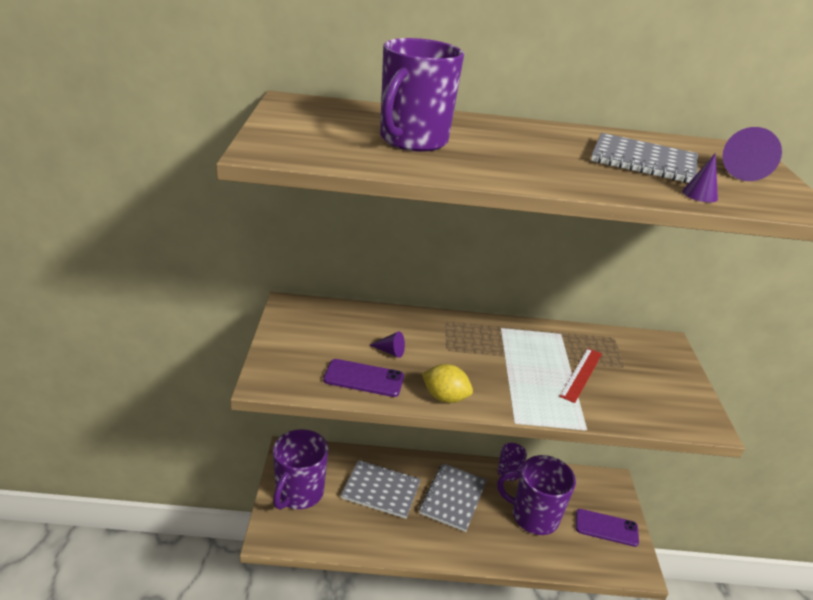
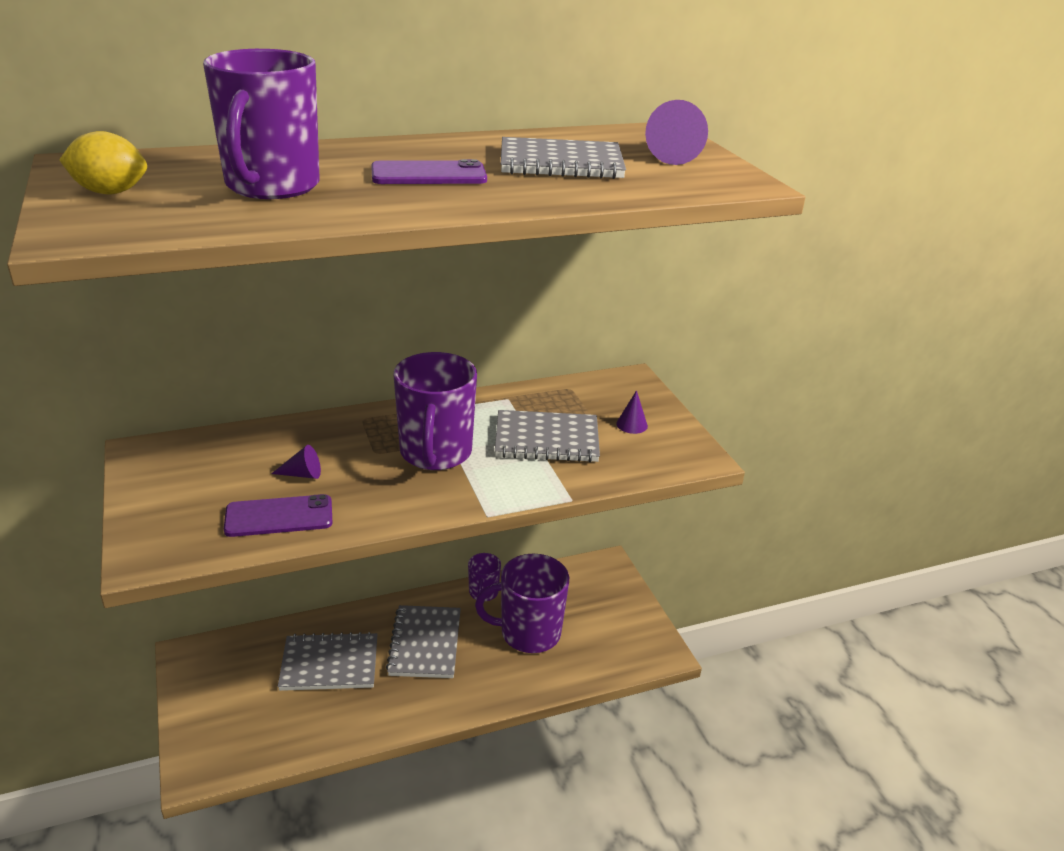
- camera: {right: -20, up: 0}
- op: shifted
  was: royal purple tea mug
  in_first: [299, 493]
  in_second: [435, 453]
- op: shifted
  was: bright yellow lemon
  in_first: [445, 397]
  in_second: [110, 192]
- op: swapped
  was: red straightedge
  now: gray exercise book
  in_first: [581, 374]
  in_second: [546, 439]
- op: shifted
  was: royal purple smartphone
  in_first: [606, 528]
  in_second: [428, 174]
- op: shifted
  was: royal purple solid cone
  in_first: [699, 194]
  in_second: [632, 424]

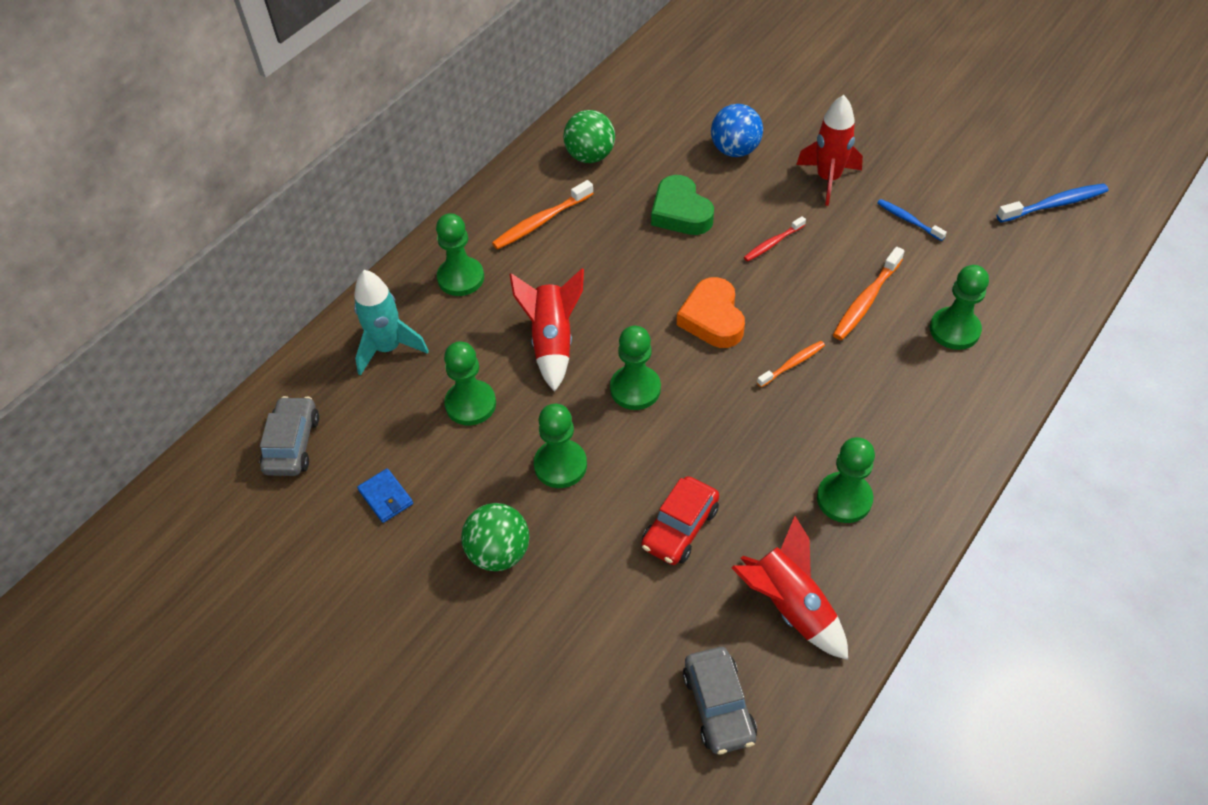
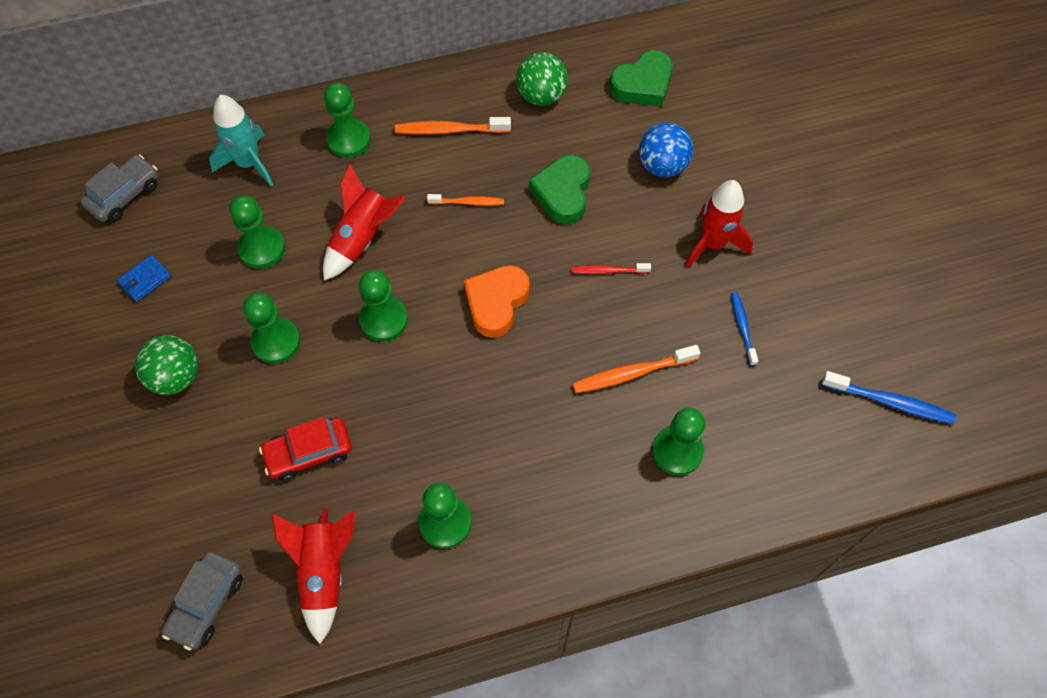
- camera: {right: 35, up: 10}
- op: rotated
  was: cobalt billfold
  in_first: [386, 497]
  in_second: [145, 279]
  clockwise: 45
- op: shifted
  was: orange dental brush
  in_first: [792, 364]
  in_second: [468, 202]
- op: new
  now: emerald love heart
  in_second: [643, 84]

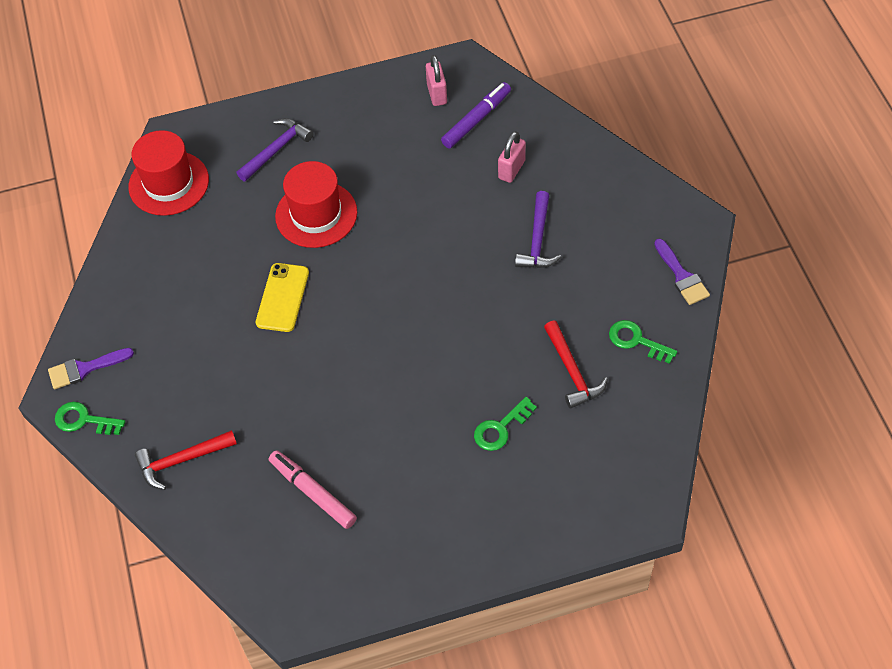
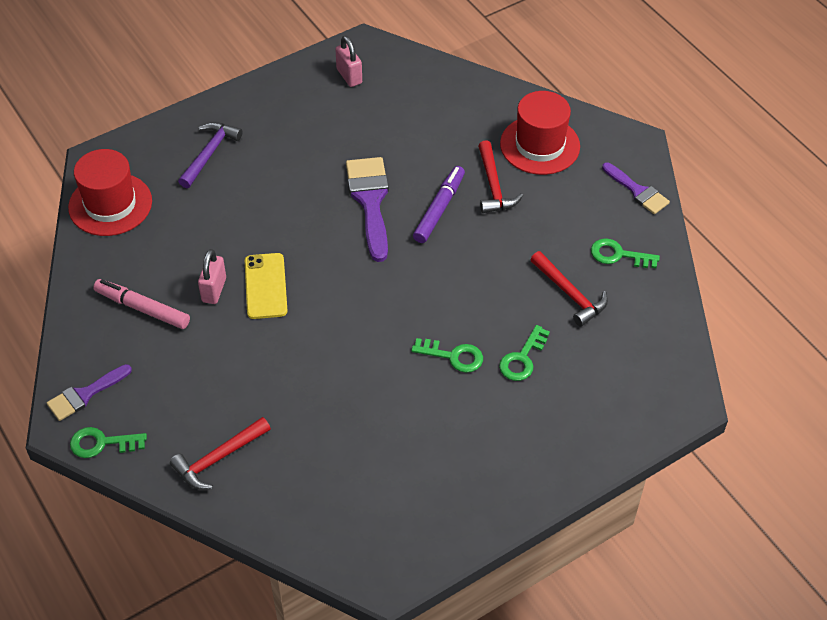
- camera: {right: -20, up: -5}
- op: shifted
  was: pink marker
  in_first: [313, 492]
  in_second: [142, 308]
- op: shifted
  was: red tall hat
  in_first: [316, 214]
  in_second: [540, 145]
- op: shifted
  was: royal purple marker
  in_first: [476, 120]
  in_second: [439, 209]
- op: shifted
  was: pink padlock
  in_first: [511, 170]
  in_second: [214, 290]
- op: repainted
  was: royal purple claw hammer
  now: red claw hammer
  in_first: [537, 240]
  in_second: [493, 186]
- op: new
  now: royal purple paint brush
  in_second: [370, 201]
- op: new
  now: emerald key
  in_second: [453, 356]

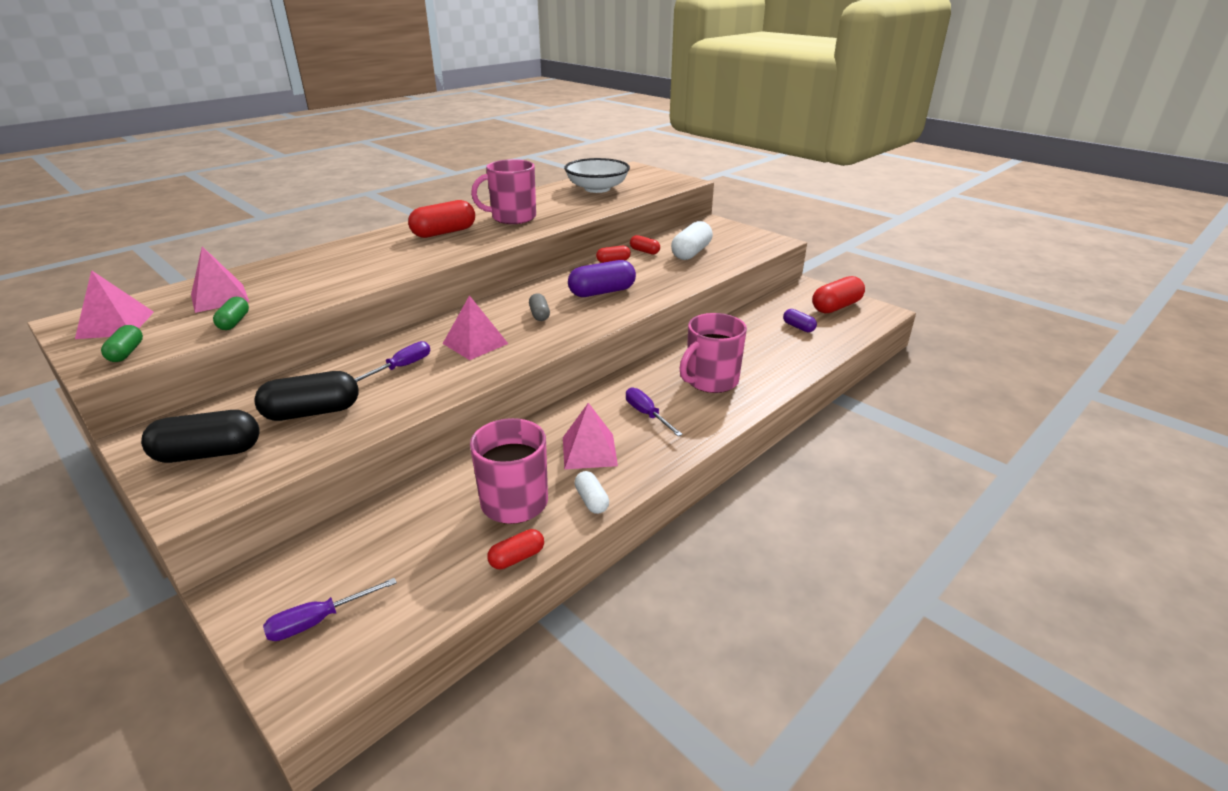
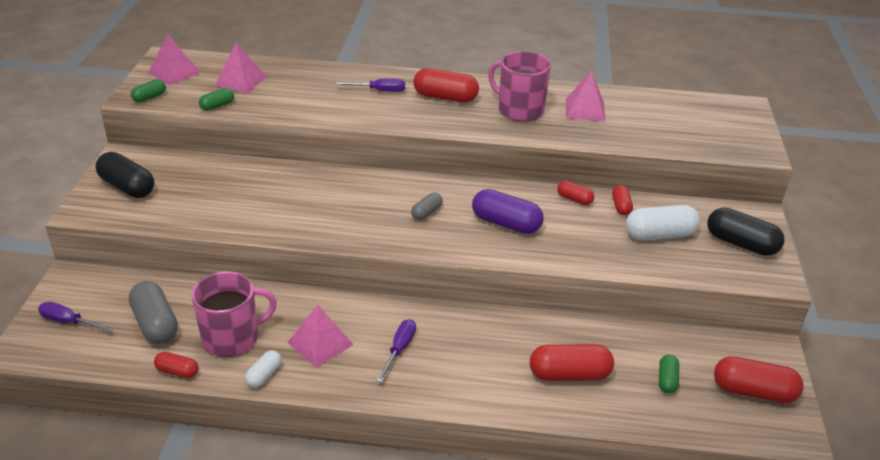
- camera: {right: 50, up: 5}
- op: shifted
  was: jet-black pill shape
  in_first: [312, 412]
  in_second: [741, 244]
- op: shifted
  was: royal purple screwdriver
  in_first: [401, 367]
  in_second: [379, 91]
- op: shifted
  was: pink solid pyramid
  in_first: [475, 343]
  in_second: [585, 110]
- op: gone
  was: pure white deep dish
  in_first: [597, 189]
- op: gone
  was: pink tea mug
  in_first: [711, 381]
- op: repainted
  was: royal purple pill shape
  now: emerald pill shape
  in_first: [798, 327]
  in_second: [667, 380]
- op: new
  now: gray pill shape
  in_second: [155, 324]
- op: new
  now: red pill shape
  in_second: [569, 374]

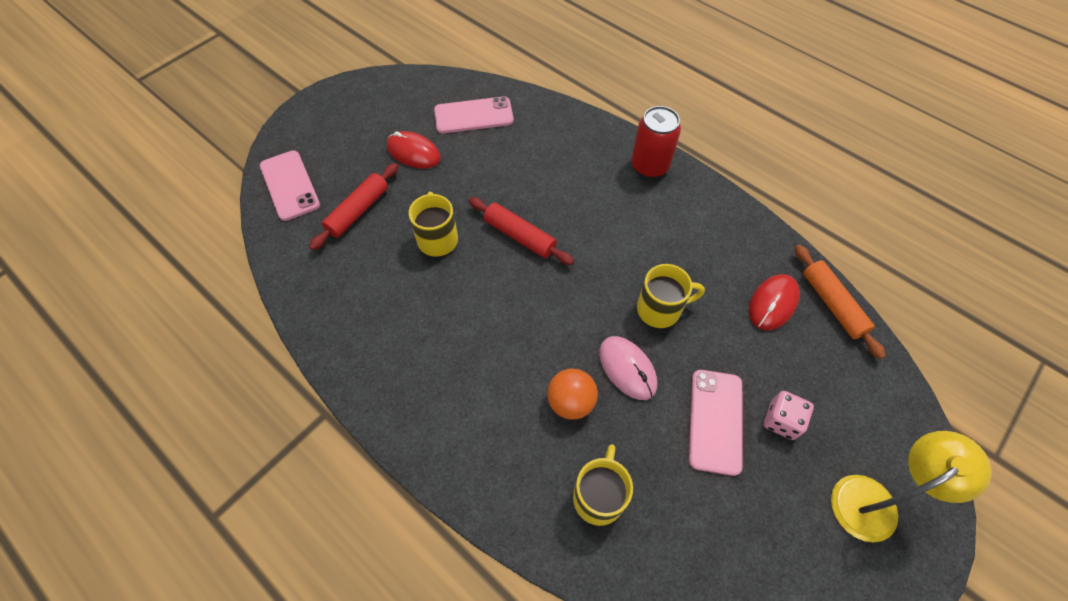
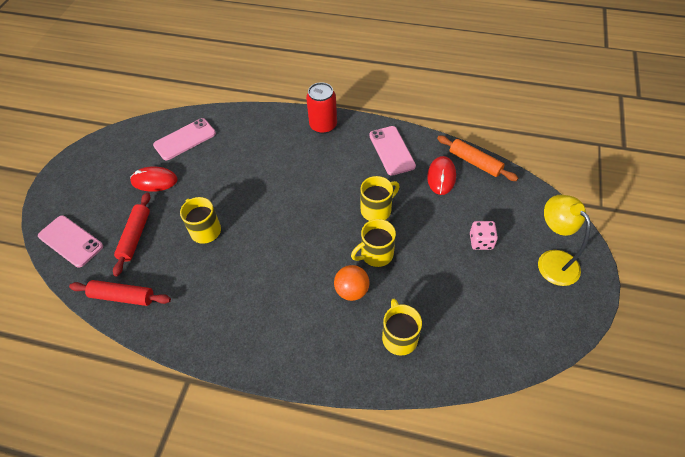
- camera: {right: -25, up: -5}
- op: shifted
  was: red dough roller
  in_first: [519, 236]
  in_second: [122, 296]
- op: swapped
  was: pink computer mouse
  now: bright yellow tea mug
  in_first: [627, 368]
  in_second: [376, 254]
- op: shifted
  was: pink smartphone
  in_first: [715, 421]
  in_second: [391, 150]
- op: rotated
  was: bright yellow desk lamp
  in_first: [874, 500]
  in_second: [552, 260]
  clockwise: -60

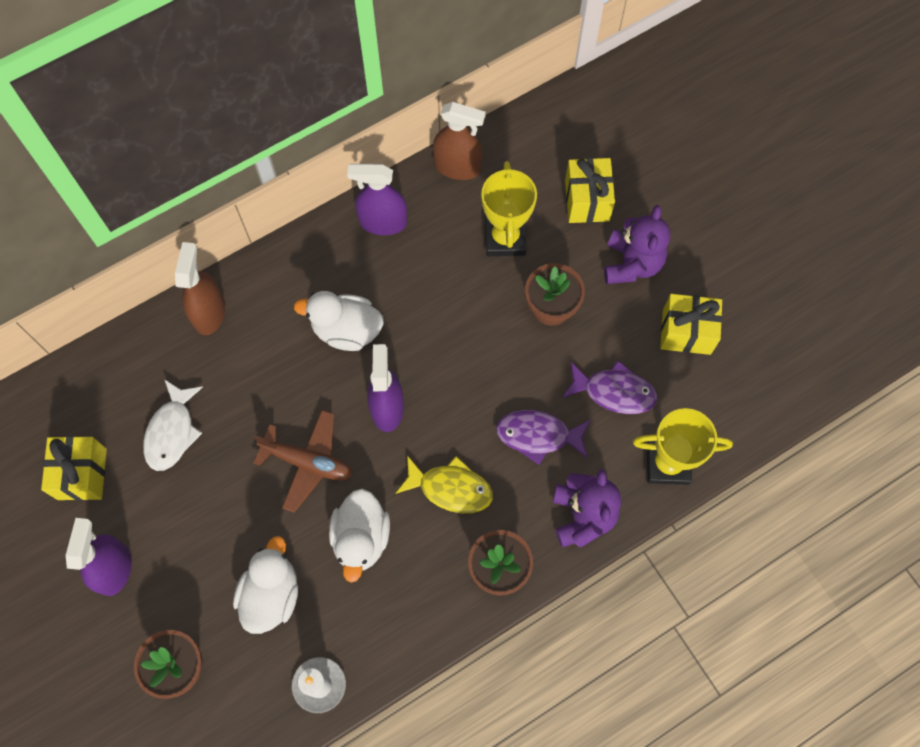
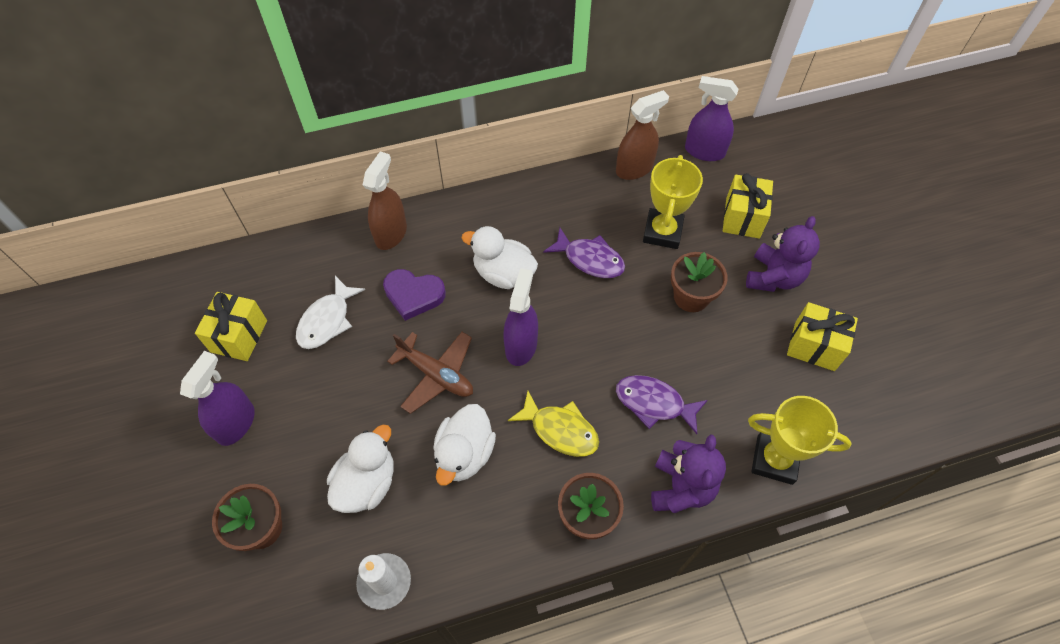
- camera: {right: 15, up: -10}
- op: shifted
  was: royal purple spray cleaner
  in_first: [383, 222]
  in_second: [704, 151]
- op: rotated
  was: russet spray cleaner
  in_first: [457, 167]
  in_second: [634, 169]
  clockwise: -60
- op: shifted
  was: royal purple fish
  in_first: [614, 392]
  in_second: [590, 259]
- op: new
  now: royal purple love heart
  in_second: [413, 295]

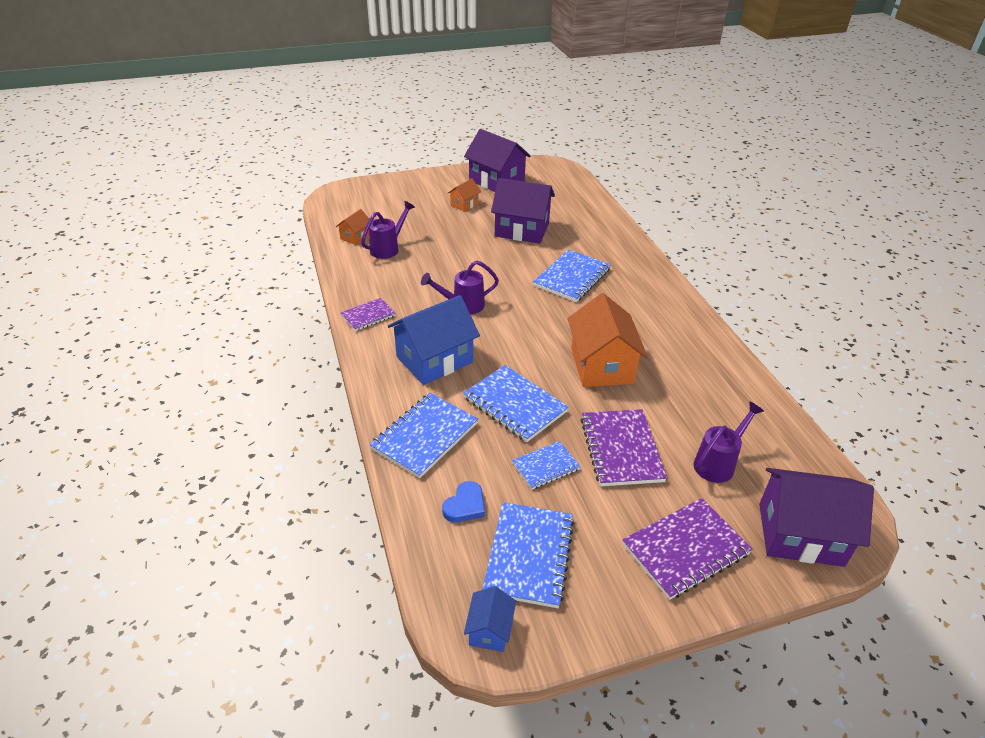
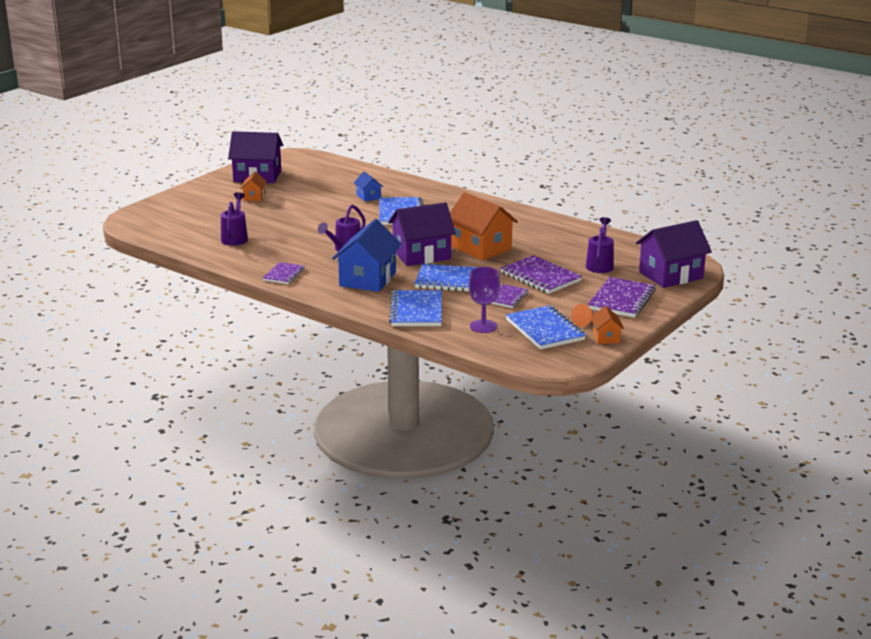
- camera: {right: -35, up: -15}
- op: shifted
  was: orange house
  in_first: [355, 237]
  in_second: [606, 337]
- op: swapped
  was: cobalt love heart
  now: royal purple goblet
  in_first: [465, 505]
  in_second: [483, 326]
- op: shifted
  was: cobalt house
  in_first: [490, 630]
  in_second: [368, 196]
- op: shifted
  was: royal purple house
  in_first: [522, 229]
  in_second: [421, 255]
- op: repainted
  was: cobalt exercise book
  now: royal purple exercise book
  in_first: [545, 466]
  in_second: [507, 297]
- op: new
  now: orange solid cone
  in_second: [584, 322]

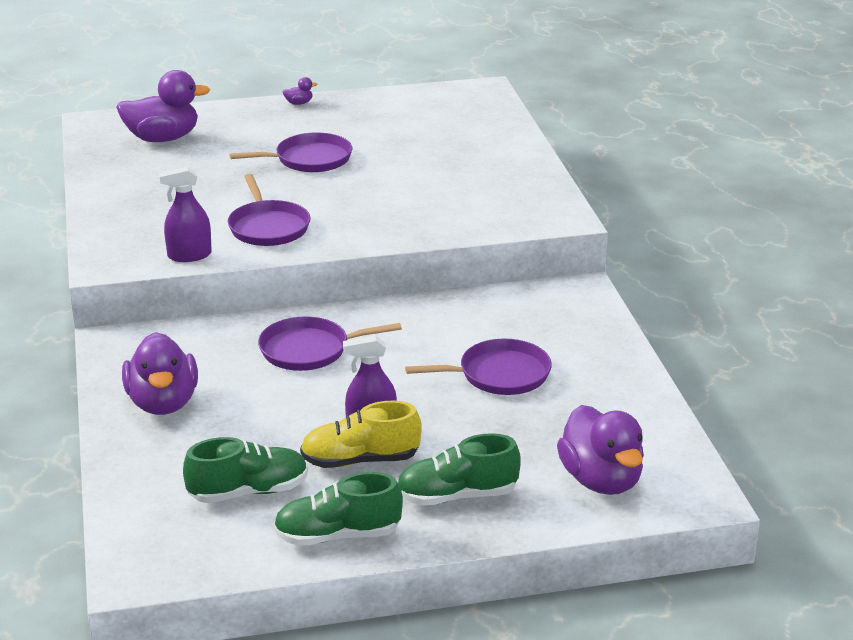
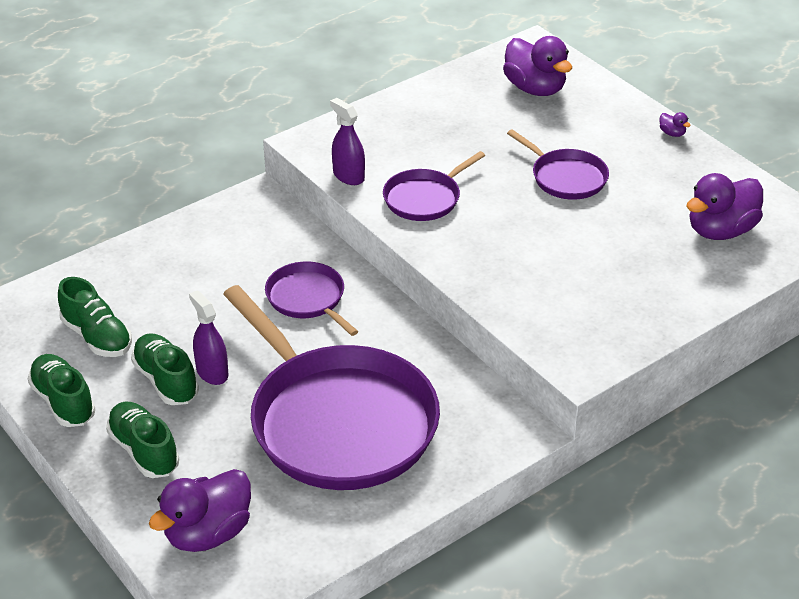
- camera: {right: 65, up: 10}
- op: shifted
  was: royal purple toy duck
  in_first: [163, 403]
  in_second: [721, 231]
- op: repainted
  was: bright yellow sneaker
  now: emerald sneaker
  in_first: [360, 460]
  in_second: [166, 381]
- op: scaled
  was: royal purple skillet
  in_first: [499, 374]
  in_second: [338, 421]
  ratio: 2.15

